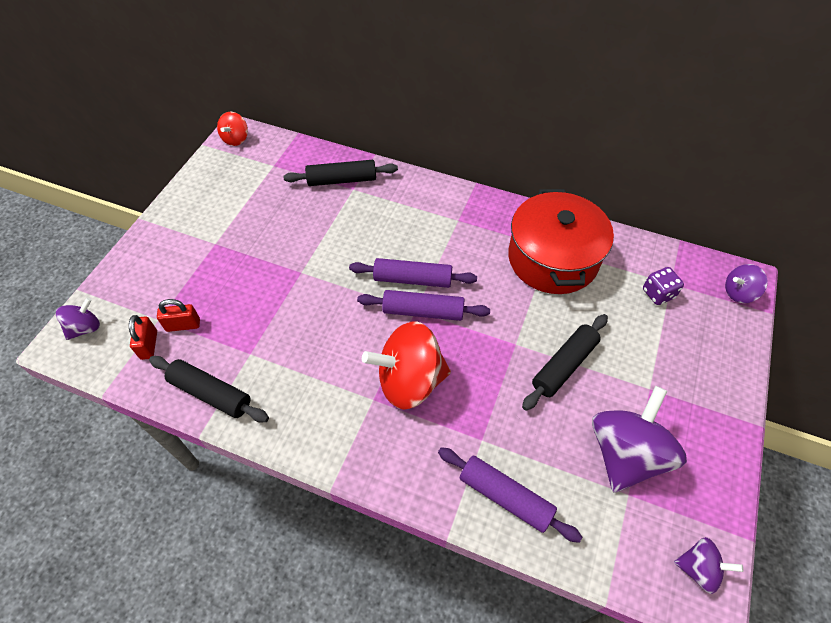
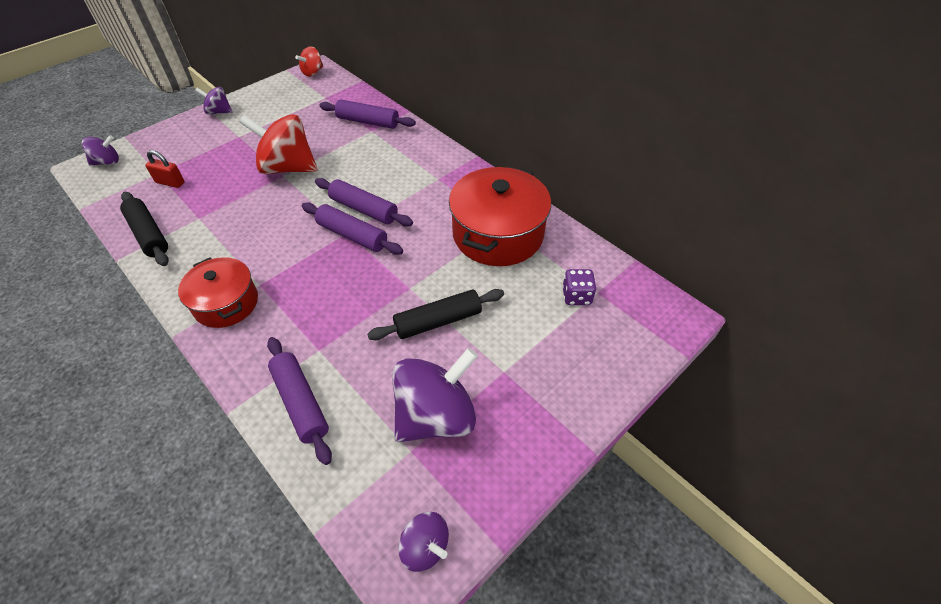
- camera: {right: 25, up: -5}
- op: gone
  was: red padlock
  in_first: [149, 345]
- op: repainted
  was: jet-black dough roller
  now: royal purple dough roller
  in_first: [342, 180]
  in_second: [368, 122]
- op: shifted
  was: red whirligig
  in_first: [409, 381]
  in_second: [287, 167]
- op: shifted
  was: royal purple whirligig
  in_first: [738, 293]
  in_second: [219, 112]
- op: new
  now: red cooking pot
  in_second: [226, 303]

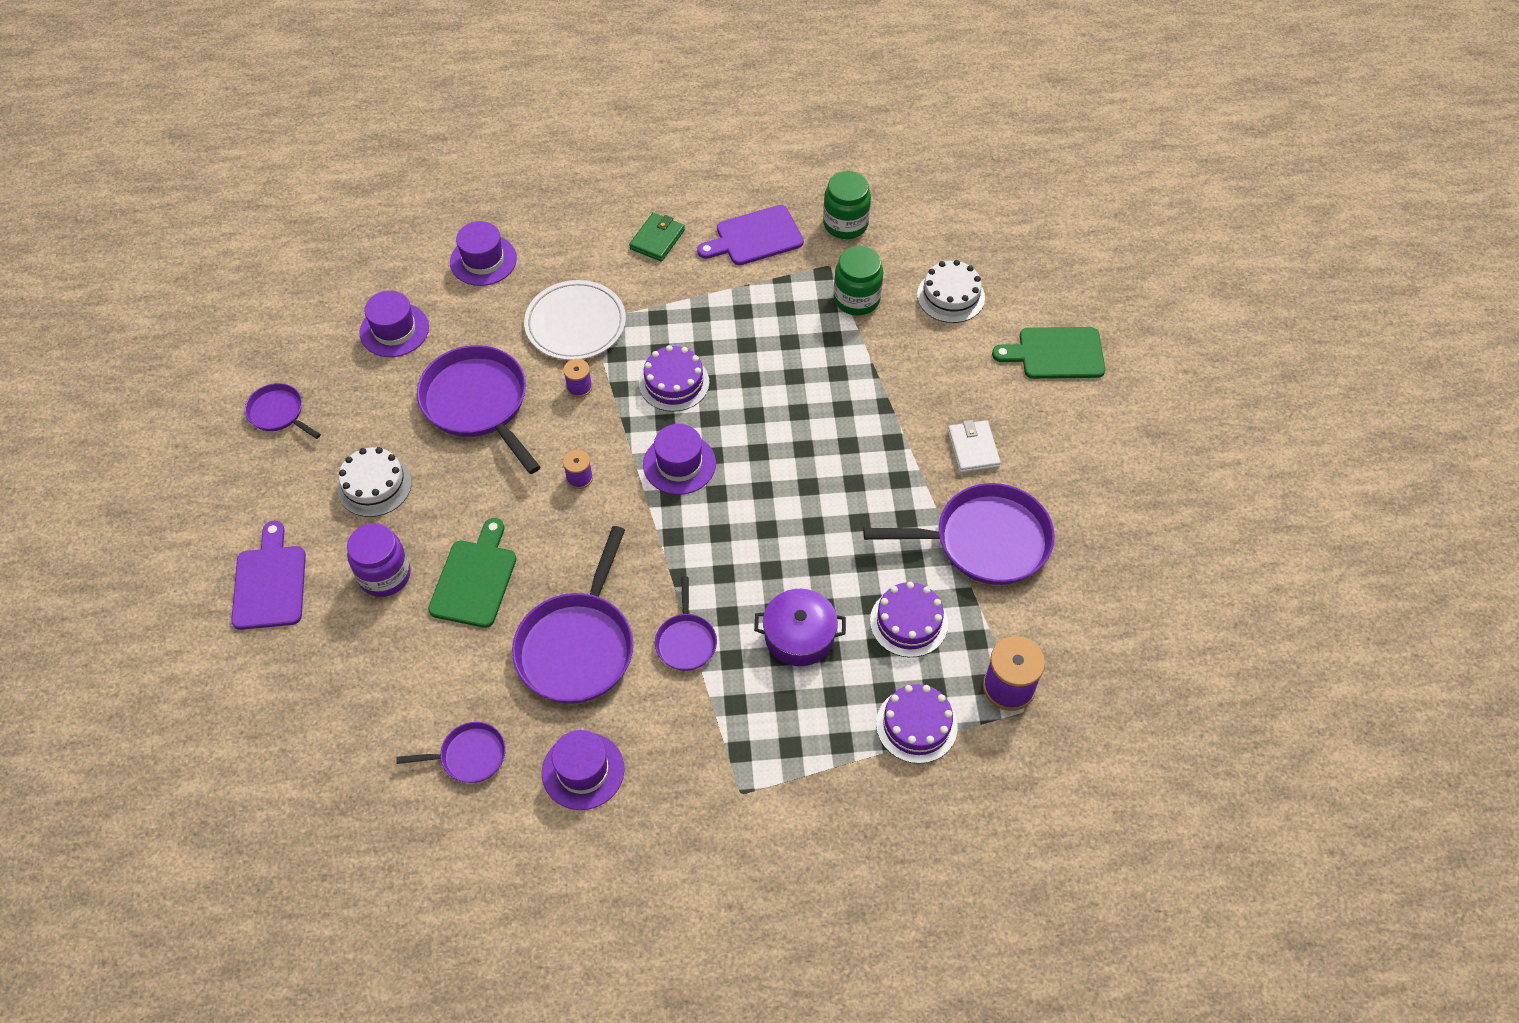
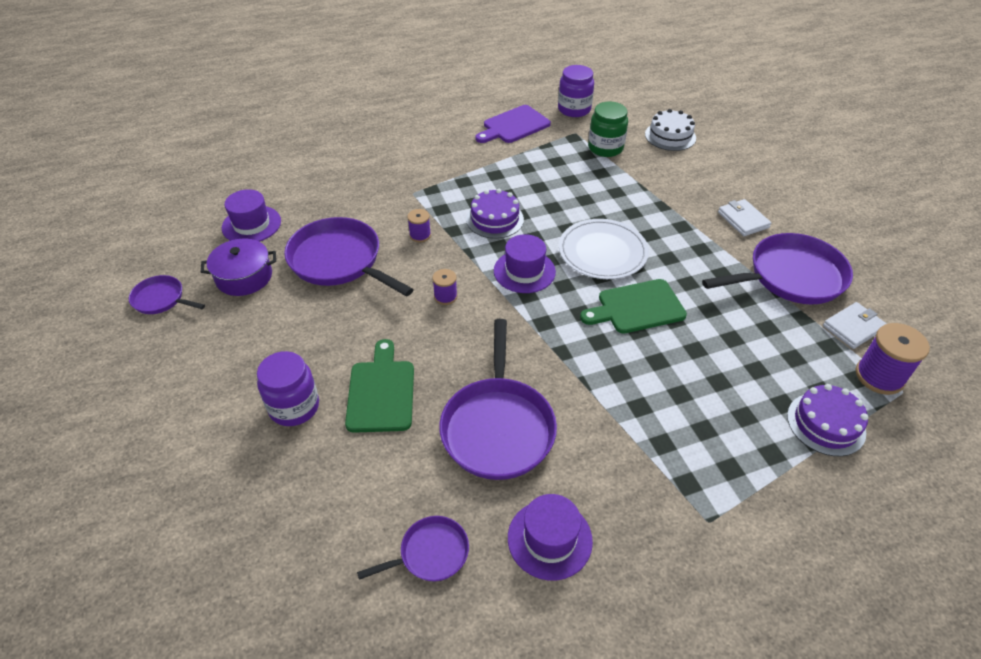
- camera: {right: -15, up: -10}
- op: gone
  was: royal purple cutting board
  in_first: [270, 582]
- op: gone
  was: pure white cake
  in_first: [374, 485]
- op: gone
  was: royal purple tall hat
  in_first: [483, 260]
- op: shifted
  was: pure white flat dish
  in_first: [575, 324]
  in_second: [602, 252]
- op: gone
  was: emerald billfold
  in_first: [657, 239]
- op: gone
  was: royal purple skillet
  in_first: [686, 641]
- op: shifted
  was: royal purple cooking pot
  in_first: [799, 636]
  in_second: [244, 277]
- op: repainted
  was: emerald preserve jar
  now: royal purple preserve jar
  in_first: [845, 224]
  in_second: [574, 109]
- op: gone
  was: royal purple cake
  in_first: [908, 622]
- op: shifted
  was: emerald cutting board
  in_first: [1056, 353]
  in_second: [637, 307]
- op: new
  now: pure white billfold
  in_second: [853, 327]

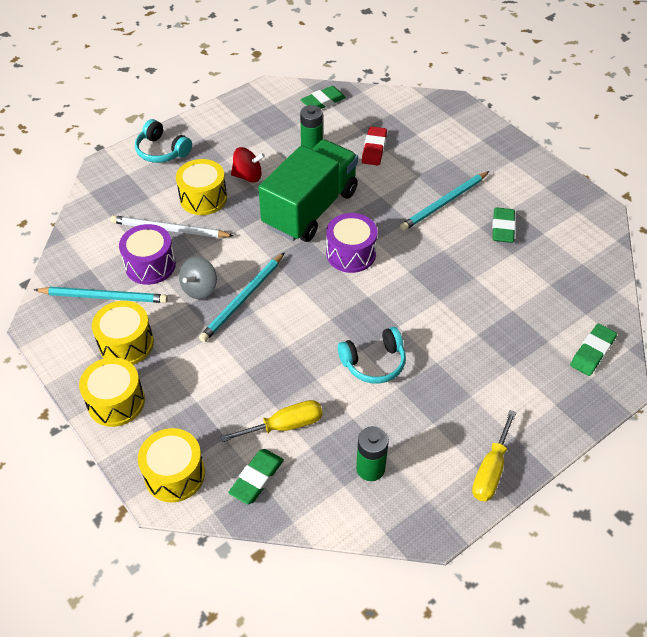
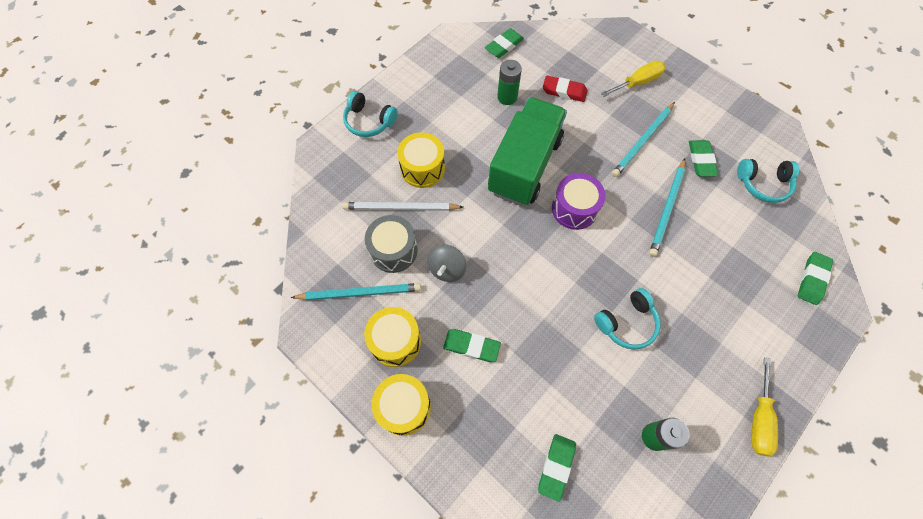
- camera: {right: -10, up: 15}
- op: repainted
  was: royal purple snare drum
  now: gray snare drum
  in_first: [150, 265]
  in_second: [393, 250]
- op: gone
  was: bright yellow snare drum
  in_first: [174, 474]
- op: shifted
  was: teal wooden pencil
  in_first: [243, 299]
  in_second: [667, 209]
- op: shifted
  was: bright yellow screwdriver
  in_first: [285, 425]
  in_second: [638, 82]
- op: gone
  was: red whirligig
  in_first: [248, 176]
- op: rotated
  was: red eraser
  in_first: [374, 149]
  in_second: [564, 91]
  clockwise: -75
- op: new
  now: emerald eraser
  in_second: [471, 346]
- op: new
  now: teal headset
  in_second: [763, 184]

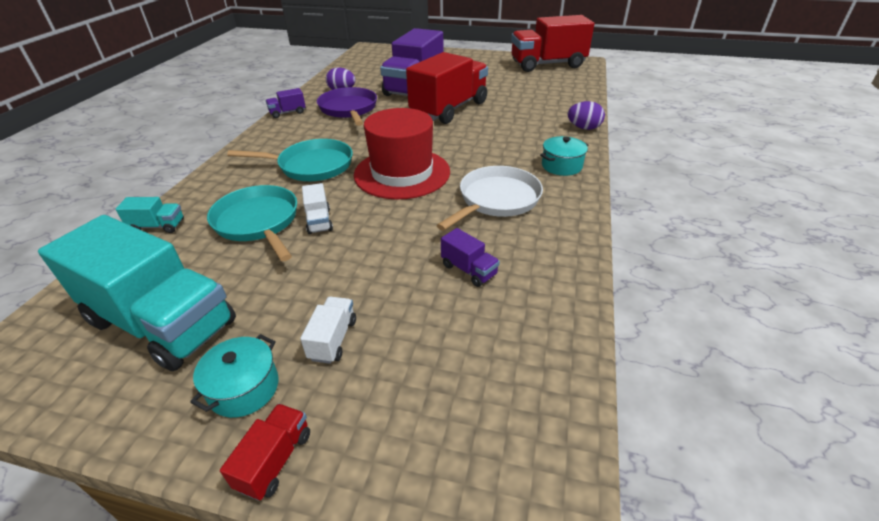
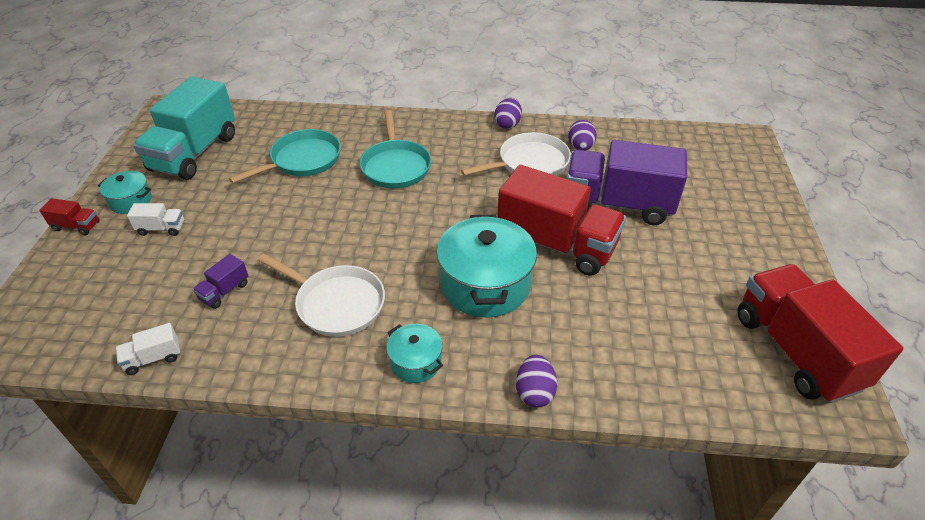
- camera: {right: 80, up: 5}
- op: gone
  was: teal truck
  in_first: [158, 226]
- op: swapped
  was: royal purple truck
  now: royal purple egg shape
  in_first: [287, 113]
  in_second: [507, 124]
- op: shifted
  was: pure white truck
  in_first: [319, 221]
  in_second: [153, 358]
- op: repainted
  was: royal purple skillet
  now: pure white skillet
  in_first: [349, 109]
  in_second: [529, 163]
- op: gone
  was: red tall hat
  in_first: [402, 173]
- op: new
  now: teal cooking pot
  in_second: [485, 284]

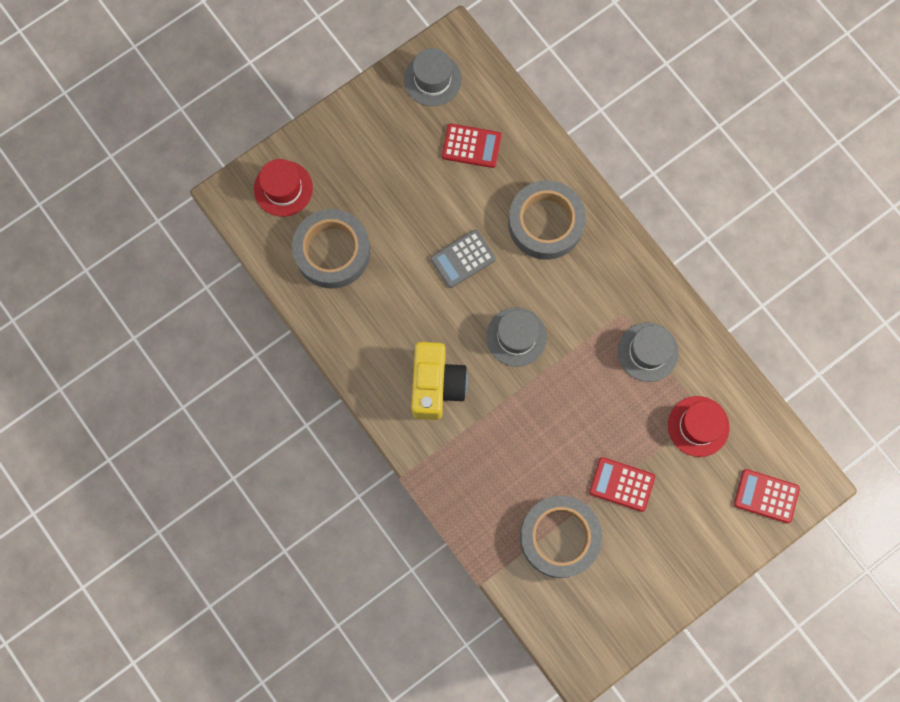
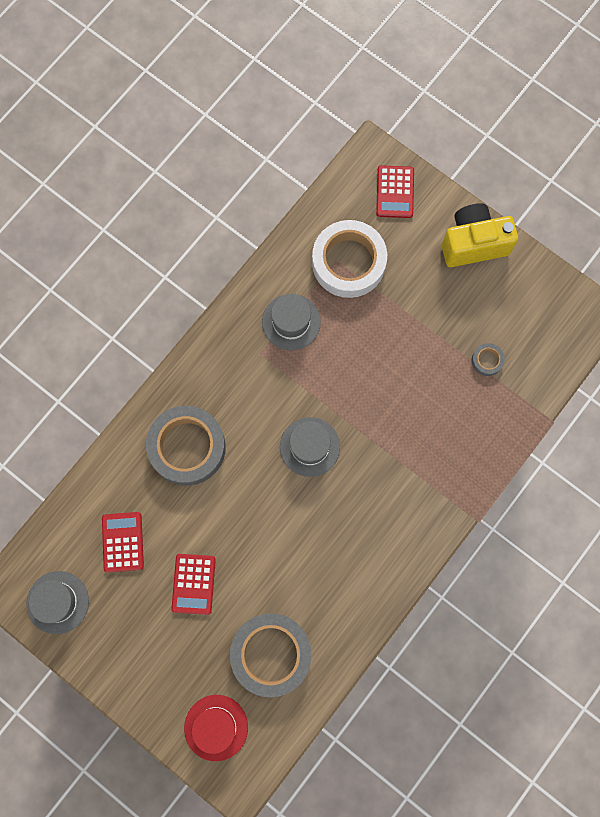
- camera: {right: -105, up: 0}
- op: shifted
  was: bright yellow camera
  in_first: [436, 386]
  in_second: [473, 243]
- op: gone
  was: gray adding machine
  in_first: [463, 259]
- op: scaled
  was: gray sticky tape
  in_first: [559, 537]
  in_second: [487, 360]
  ratio: 0.42
- op: shifted
  was: red adding machine
  in_first: [621, 484]
  in_second: [193, 584]
- op: swapped
  was: red tall hat
  now: pure white sticky tape
  in_first: [698, 426]
  in_second: [348, 262]

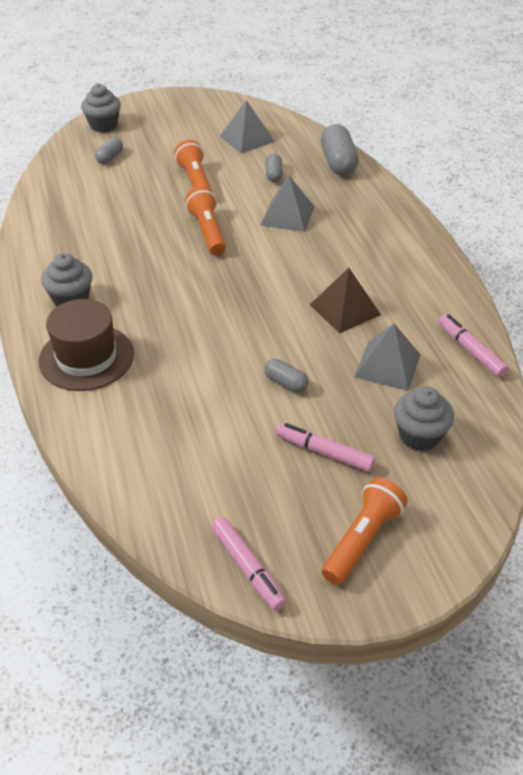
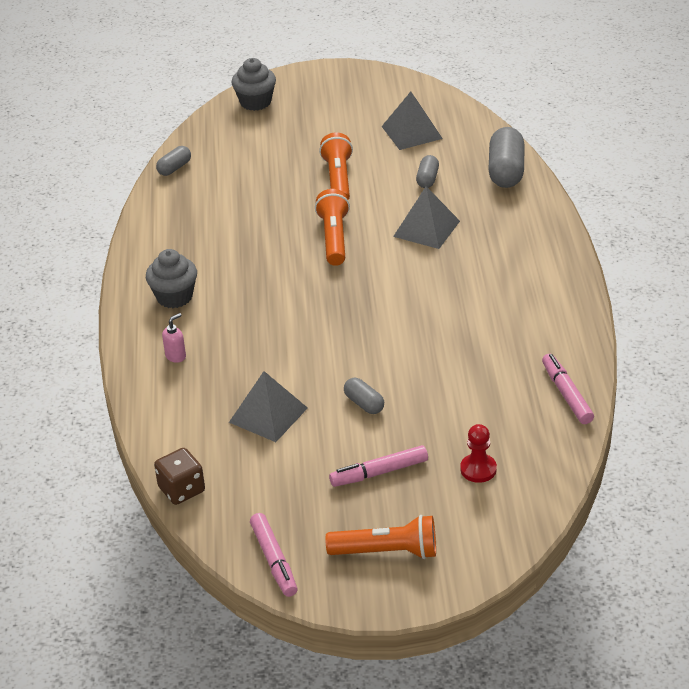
- camera: {right: 15, up: -5}
- op: swapped
  was: russet tall hat
  now: pink pump bottle
  in_first: [86, 357]
  in_second: [176, 356]
- op: shifted
  was: gray pill shape
  in_first: [110, 158]
  in_second: [174, 168]
- op: rotated
  was: pink marker
  in_first: [324, 452]
  in_second: [379, 472]
  clockwise: -60
- op: gone
  was: russet solid pyramid
  in_first: [345, 309]
- op: rotated
  was: orange flashlight
  in_first: [362, 539]
  in_second: [387, 552]
  clockwise: 45
- op: shifted
  was: gray solid pyramid
  in_first: [387, 365]
  in_second: [268, 415]
- op: swapped
  was: gray muffin
  now: red chess pawn
  in_first: [419, 436]
  in_second: [478, 469]
- op: new
  now: russet dice
  in_second: [181, 490]

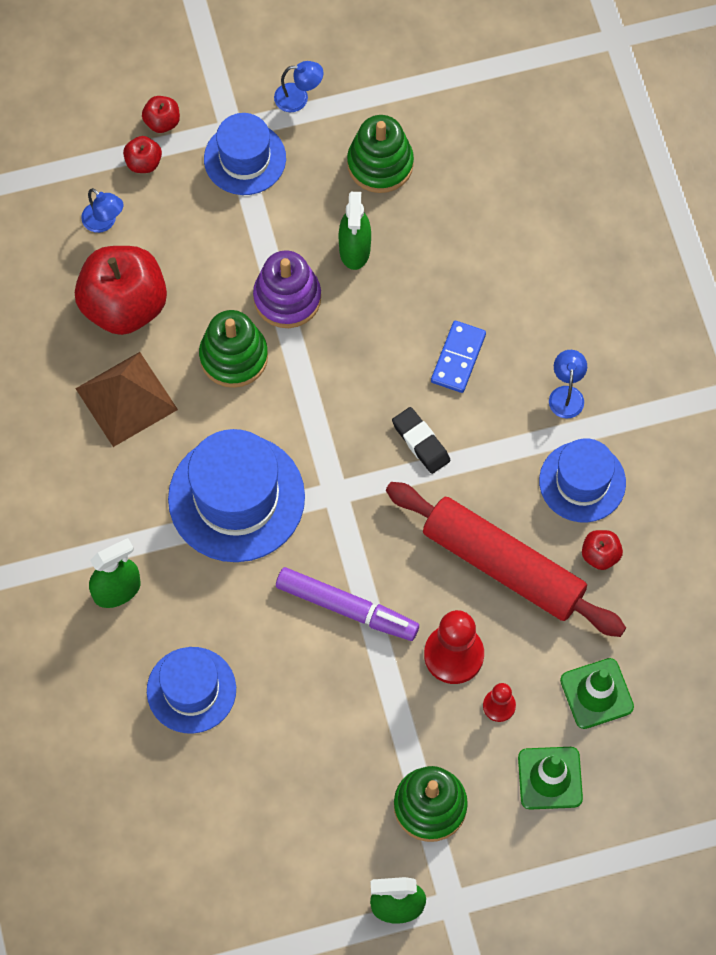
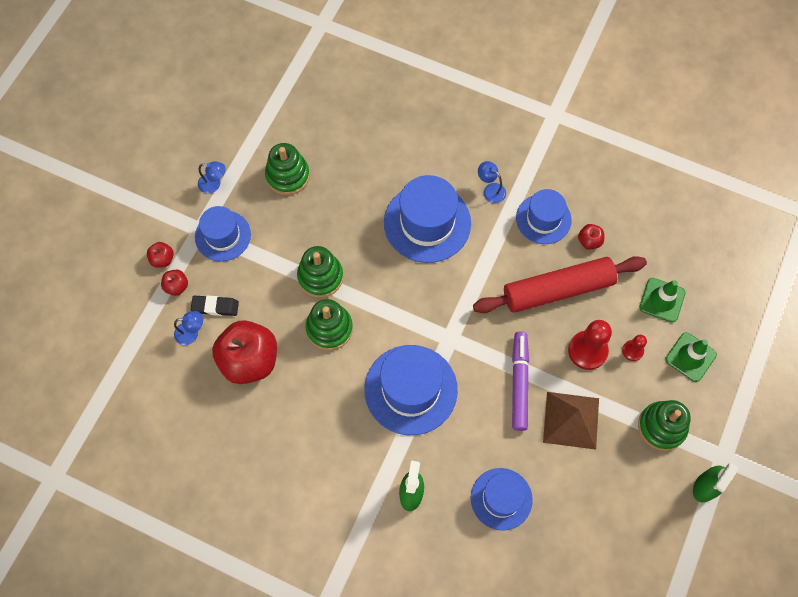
- camera: {right: -50, up: 0}
- op: shifted
  was: russet solid pyramid
  in_first: [126, 399]
  in_second: [571, 420]
- op: repainted
  was: royal purple ring stacker
  now: emerald ring stacker
  in_first: [287, 298]
  in_second: [320, 276]
- op: rotated
  was: cobalt desk lamp
  in_first: [298, 98]
  in_second: [214, 184]
  clockwise: 60
- op: rotated
  was: royal purple marker
  in_first: [346, 608]
  in_second: [519, 383]
  clockwise: -60
- op: gone
  was: emerald spray cleaner
  in_first: [355, 249]
- op: shifted
  was: jet-black eraser
  in_first: [420, 442]
  in_second: [215, 307]
- op: swapped
  was: cobalt domino tile
  now: cobalt tall hat
  in_first: [458, 358]
  in_second: [427, 223]

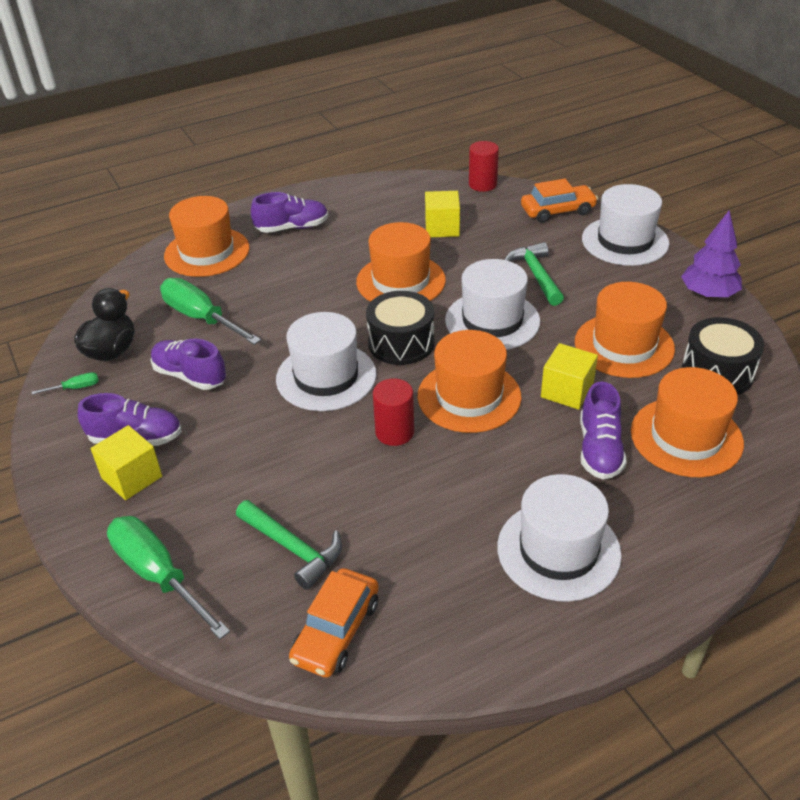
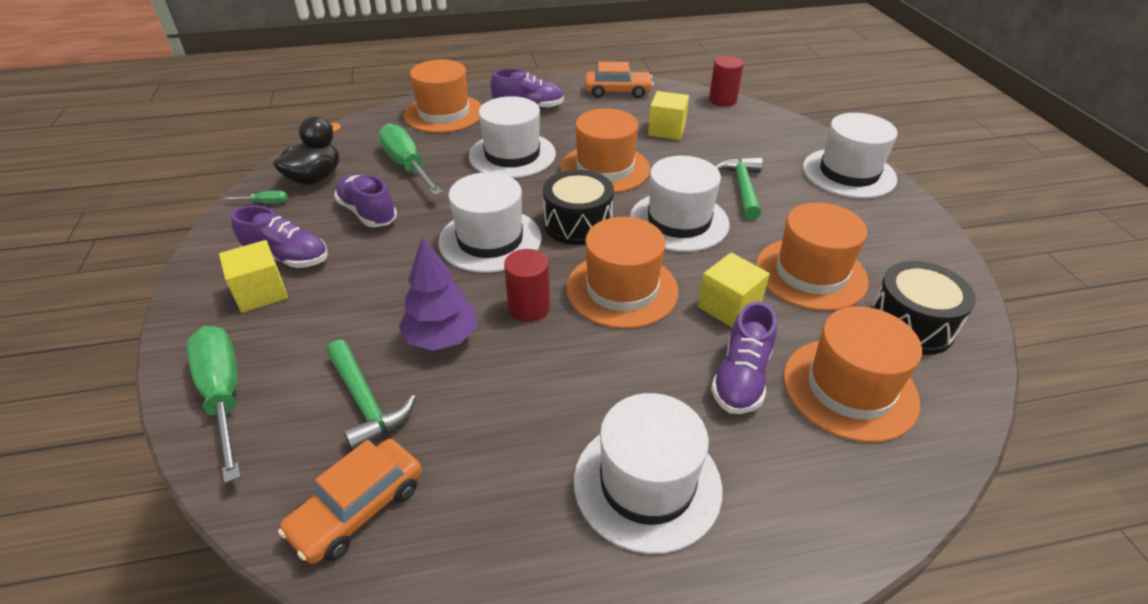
- camera: {right: 15, up: 0}
- op: shifted
  was: orange toy car
  in_first: [557, 211]
  in_second: [618, 91]
- op: shifted
  was: royal purple toy tree
  in_first: [708, 294]
  in_second: [442, 337]
- op: new
  now: pure white tall hat
  in_second: [512, 155]

